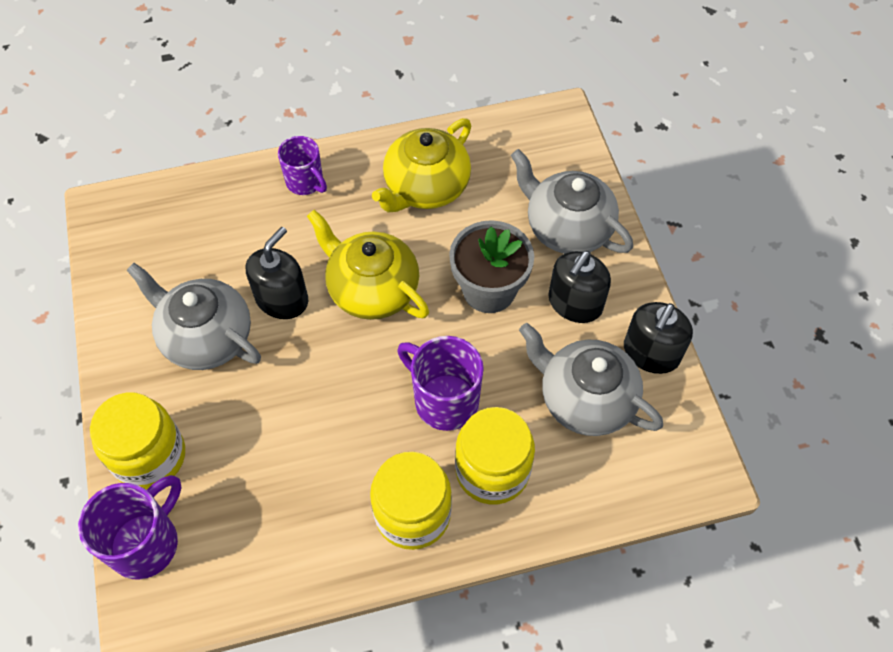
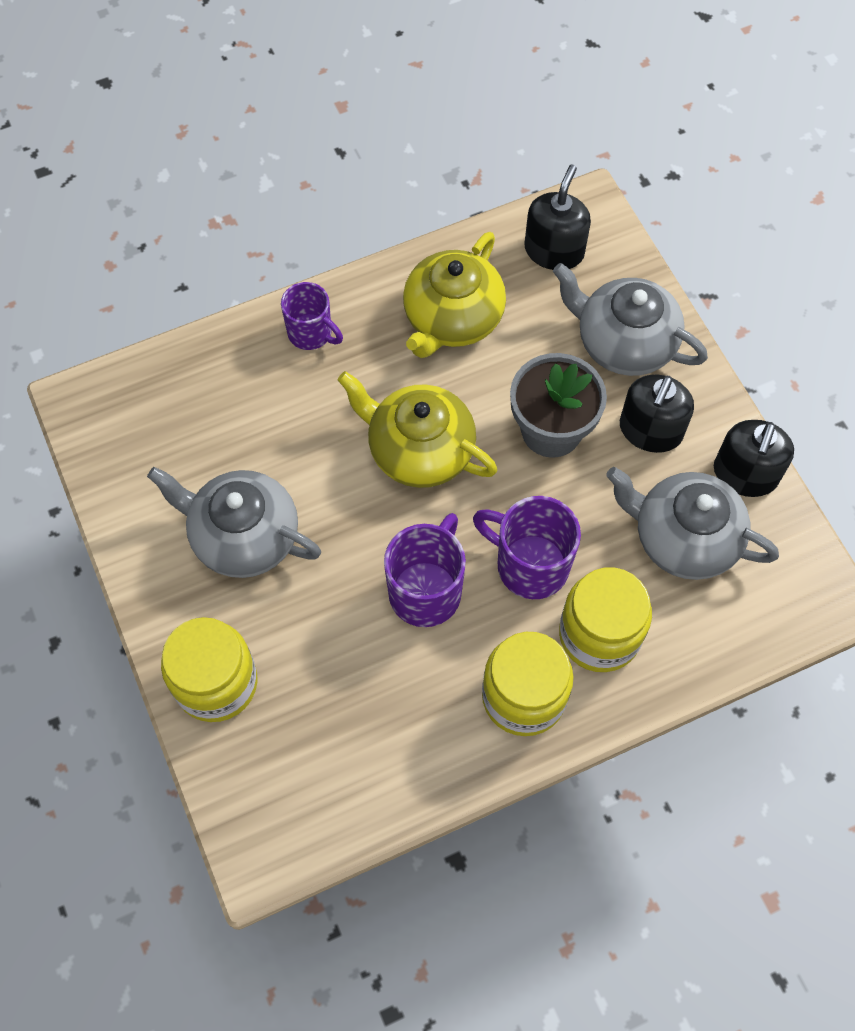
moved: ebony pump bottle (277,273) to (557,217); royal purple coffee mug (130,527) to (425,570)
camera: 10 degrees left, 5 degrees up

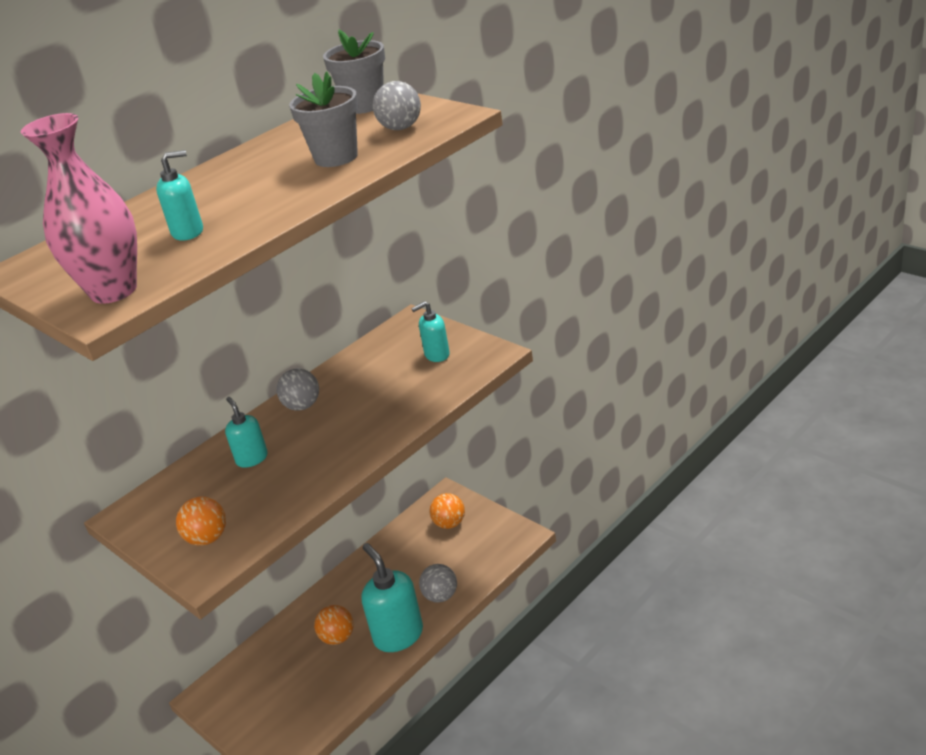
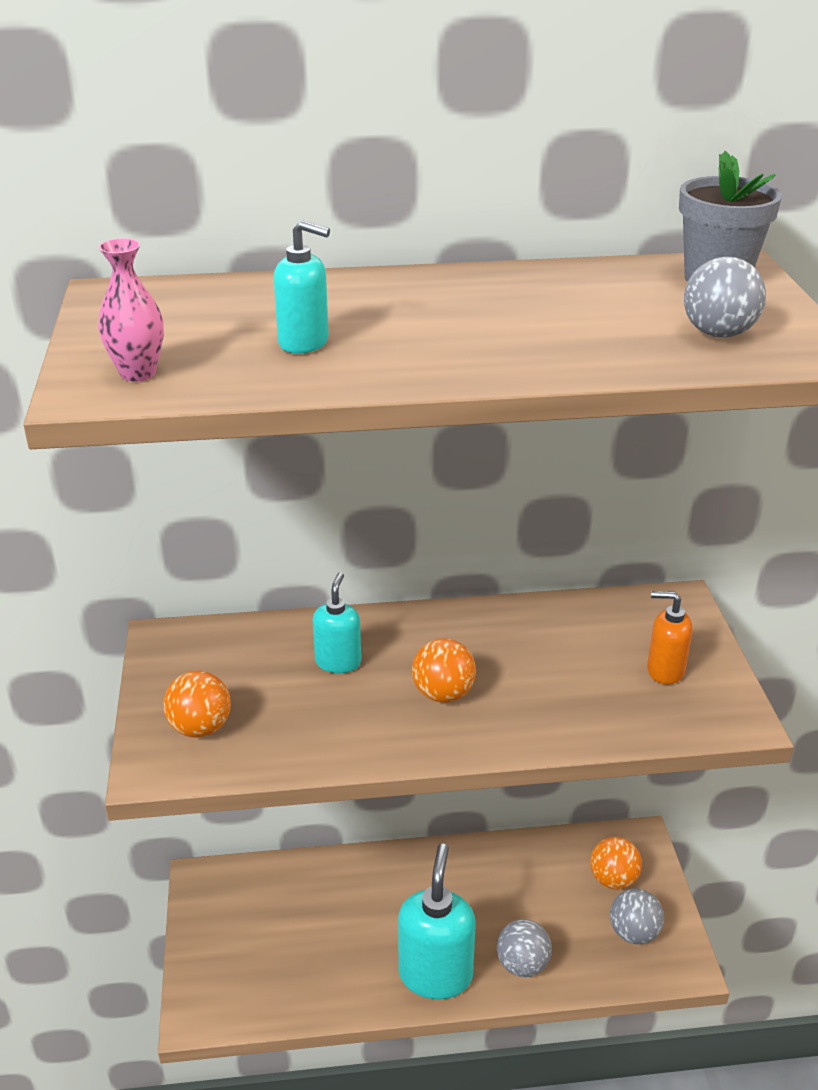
removed: ash-grey plant pot (323,119)
moved: ash-grey play ball (298,390) to (637,916); bright orange play ball (334,625) to (444,670)
recoloured: turquoise pump bottle (430,331) to bright orange pump bottle (669,638)
resized: rose-pink tall vase (79,208) = (131,309) x0.52
camera: 35 degrees right, 0 degrees up

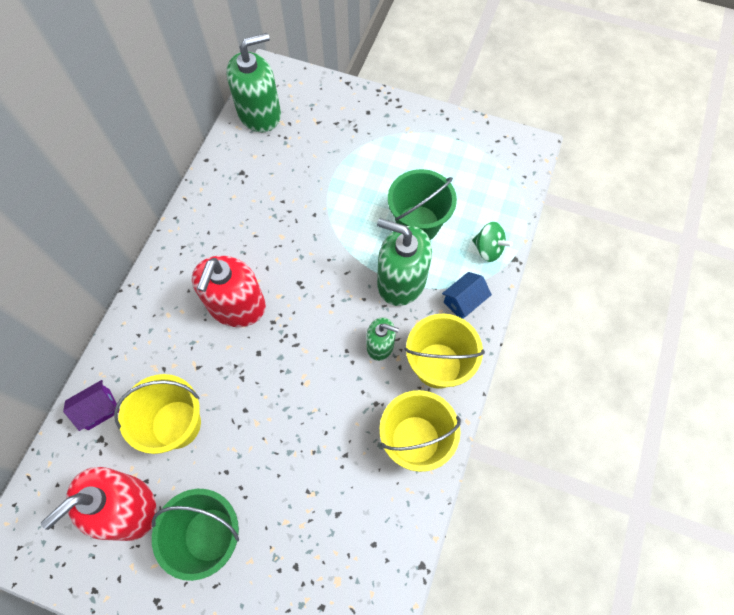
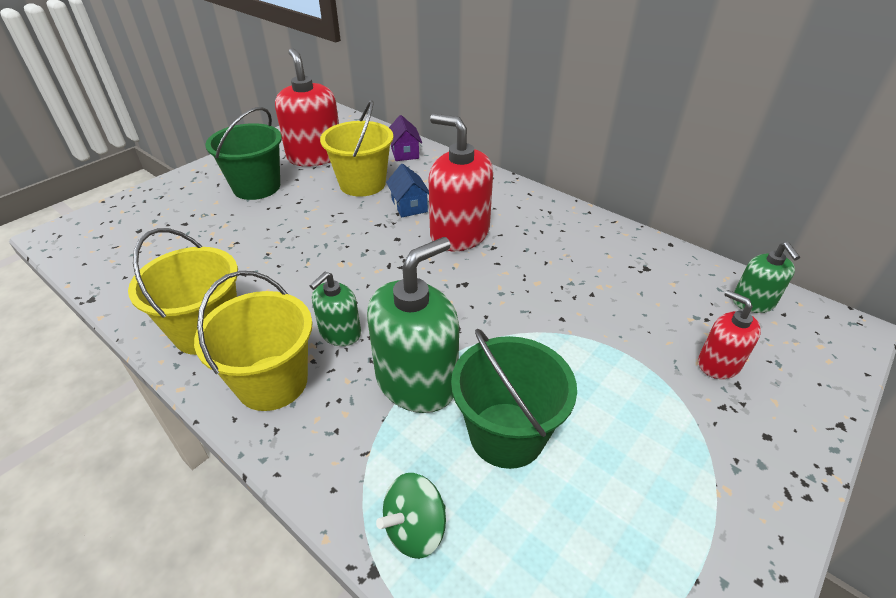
added: red pump bottle (729,334)
moved: blue toy house (467,295) to (407,190)
resized: leaf-green pump bottle (253,83) = (766,277) x0.55
camera: 110 degrees right, 25 degrees down

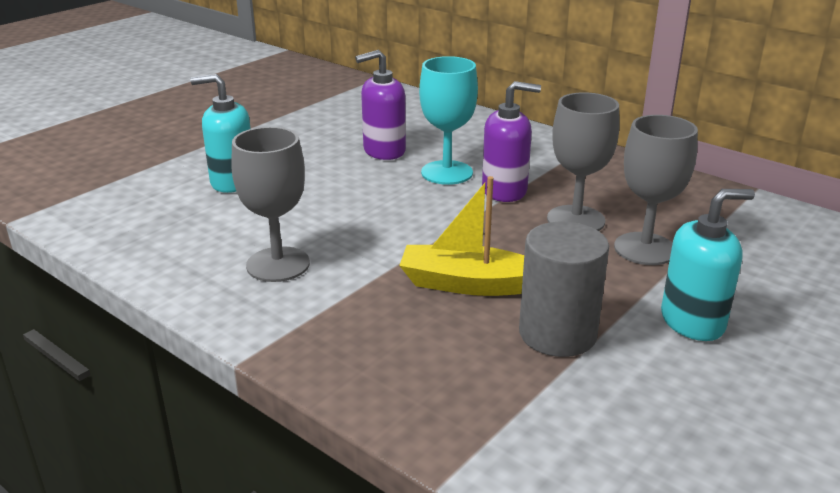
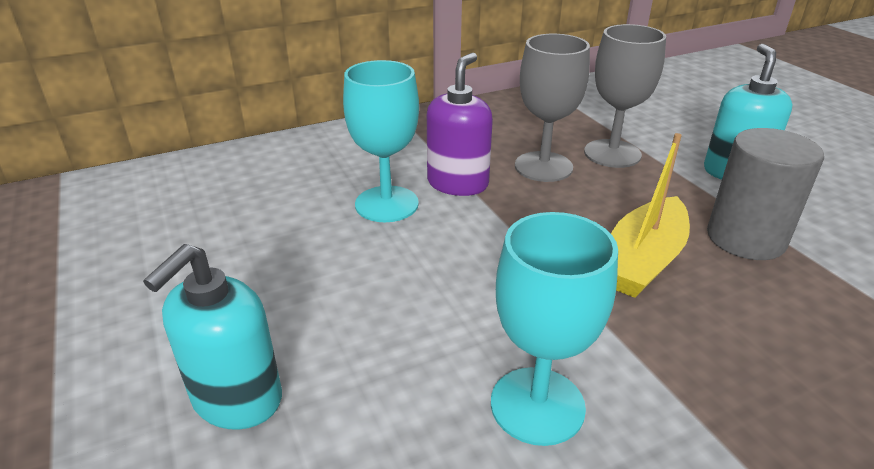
removed: royal purple pump bottle (380,105)
recoloured: ash-grey wine glass (270,204) to turquoise wine glass (554,329)
camera: 65 degrees left, 5 degrees up

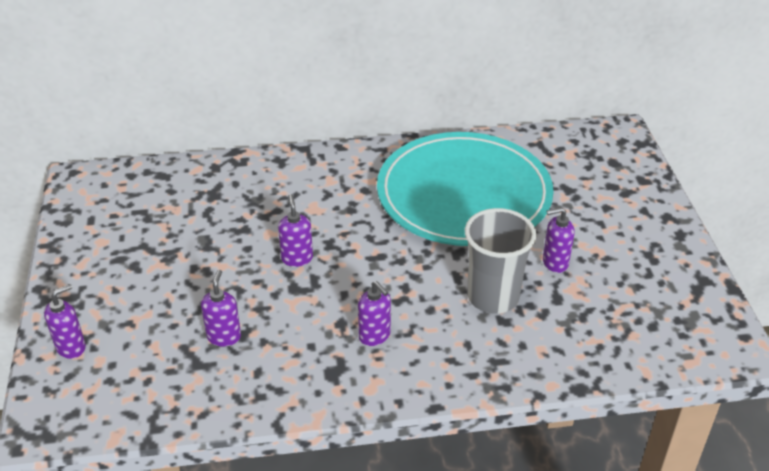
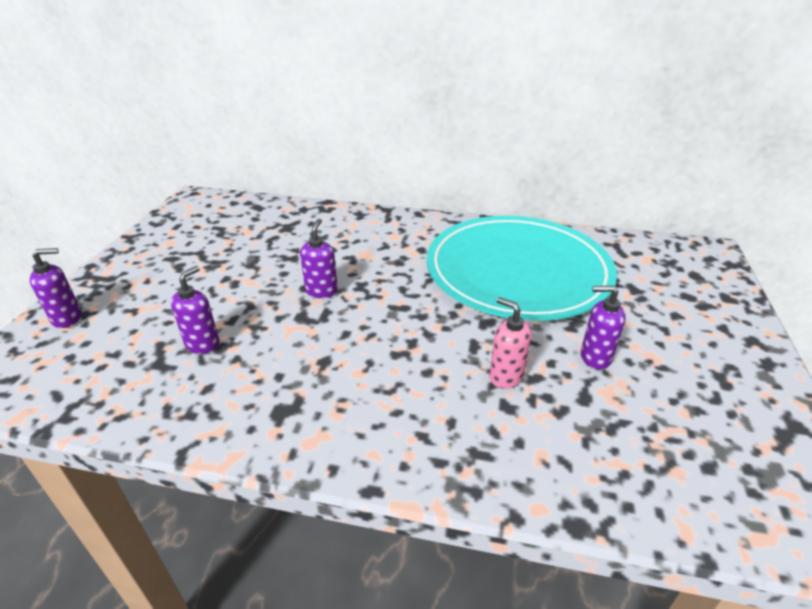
removed: royal purple pump bottle (374,313)
replaced: ash-grey beaker (500,261) to rose-pink pump bottle (510,343)
camera: 20 degrees right, 5 degrees down

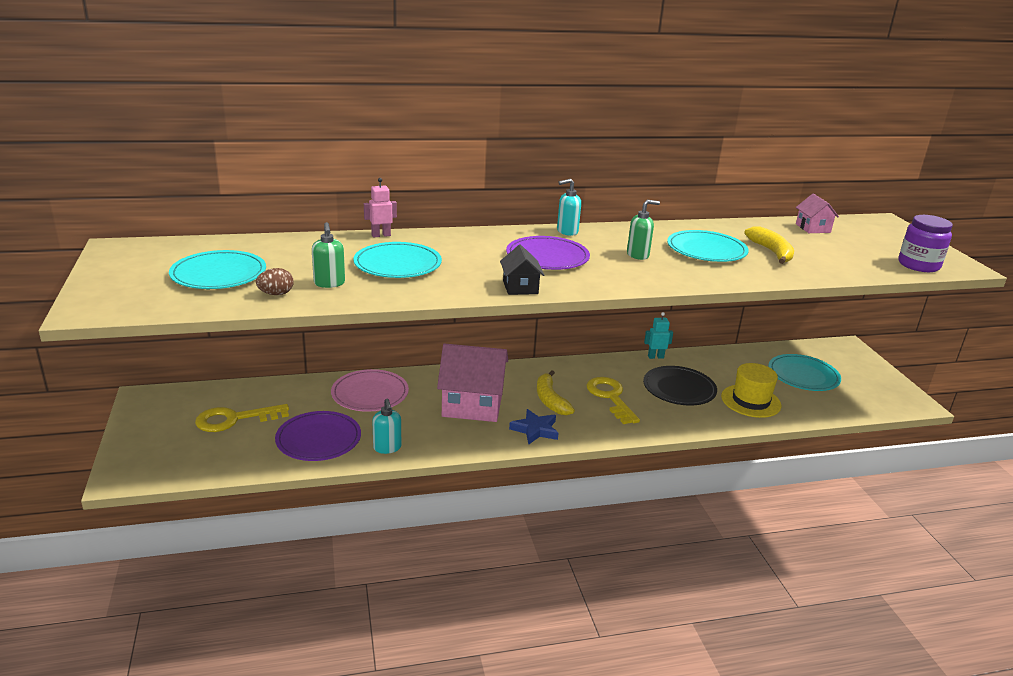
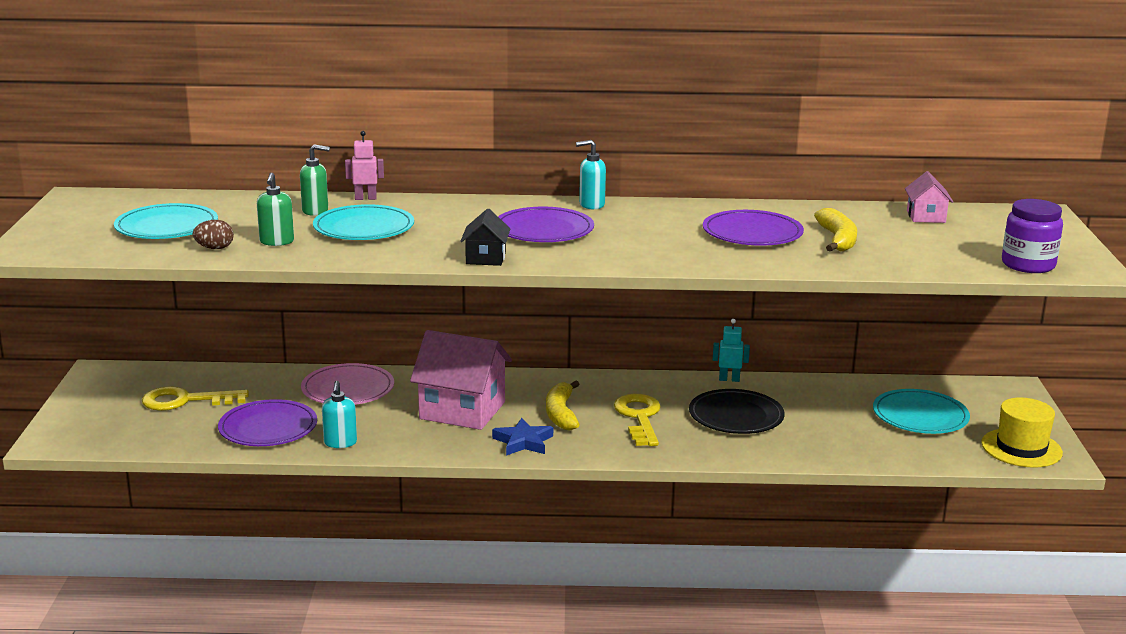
moved: leaf-green pump bottle (643,230) to (315,180); yellow hat (751,390) to (1022,432)
recoloured: turquoise dinner plate (708,246) to royal purple dinner plate (753,228)
camera: 15 degrees right, 5 degrees down

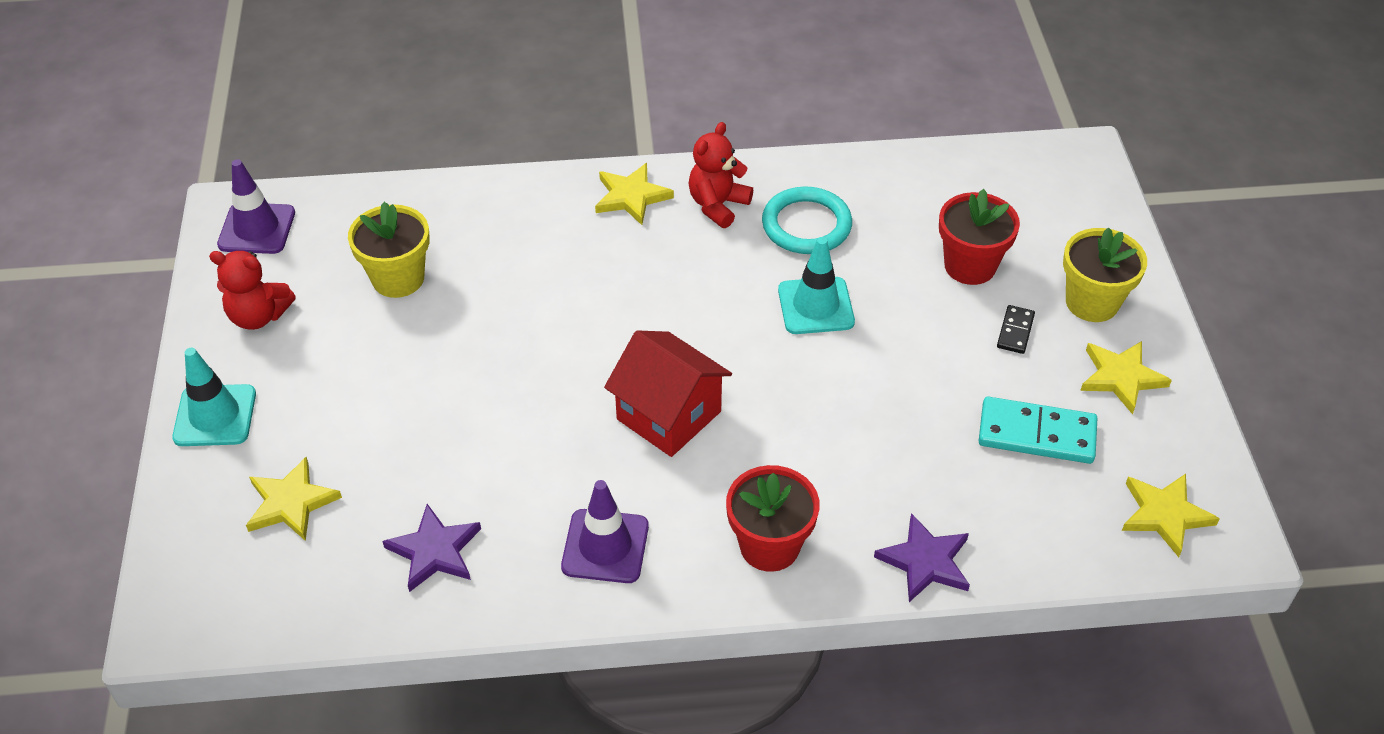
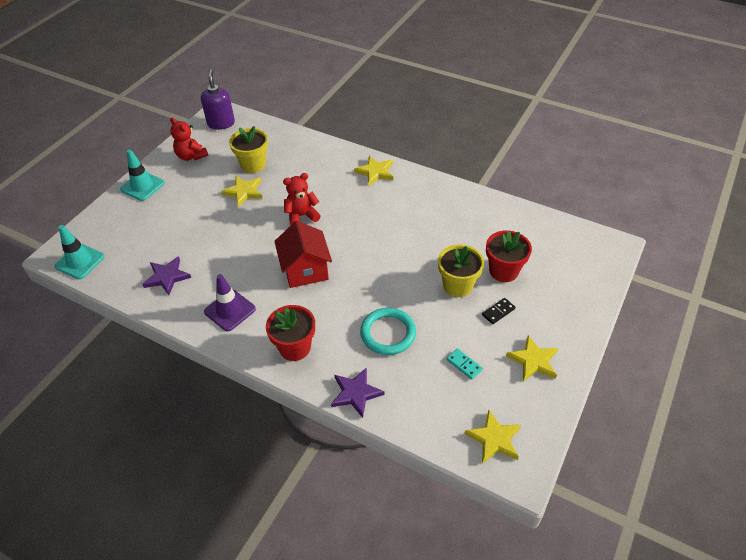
moved: red teddy (721,175) to (301,199); turquoise hoop (807,220) to (388,331); yellow plant pot (1105,274) to (461,270); turquoise safety cone (816,285) to (80,252); yellow five-pointed star (294,499) to (242,191)
replaced: royal purple safety cone (256,206) to royal purple pump bottle (218,100)
resized: turquoise domino piece (1038,430) = (465,364) x0.52
camera: 35 degrees right, 0 degrees up

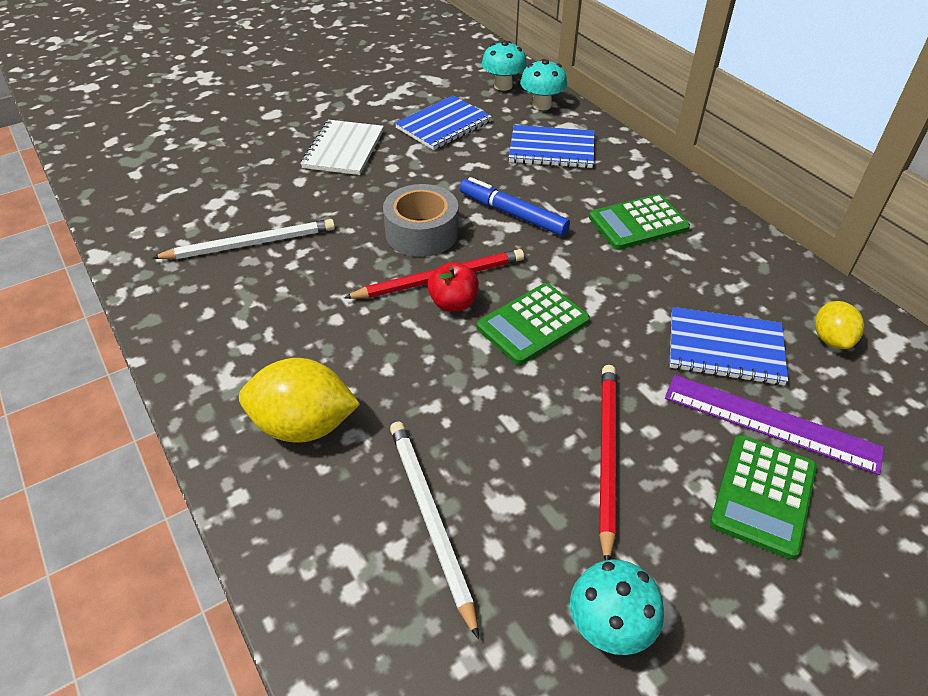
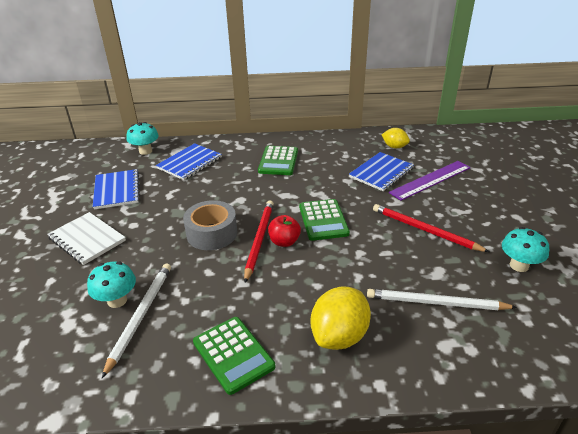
removed: blue marker (514,206)
moved: turquoise mushroom (504,66) to (111,284); leaf-green calculator (763,497) to (234,356)
camera: 60 degrees left, 10 degrees down

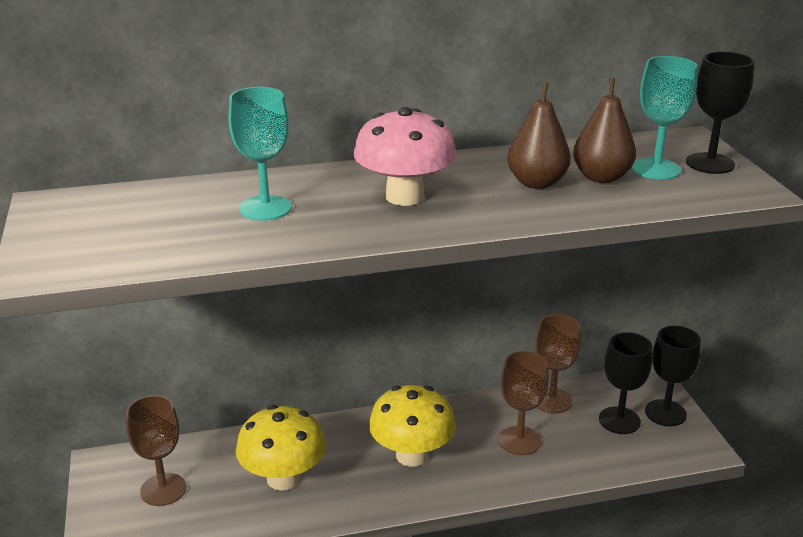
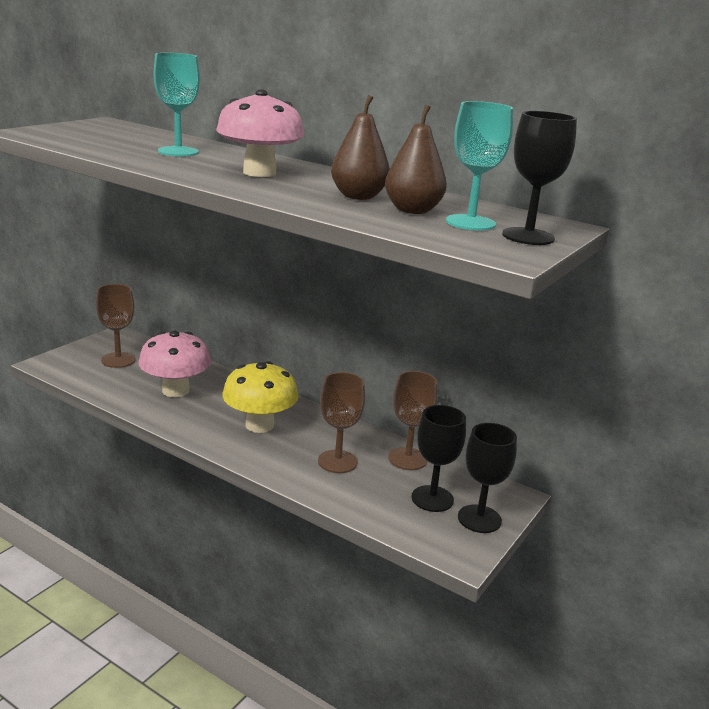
recoloured: yellow mushroom (281,447) to rose-pink mushroom (174,363)
camera: 45 degrees right, 5 degrees down

